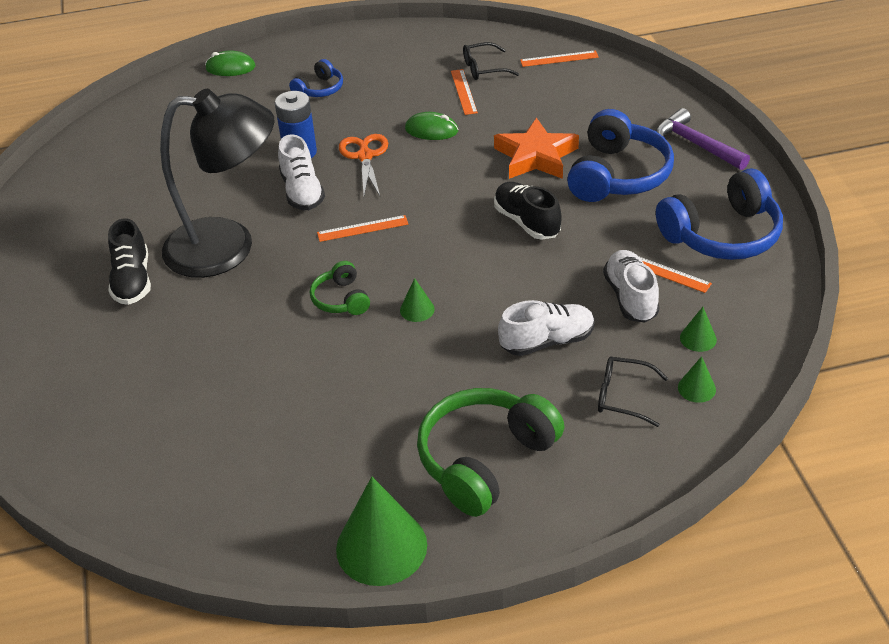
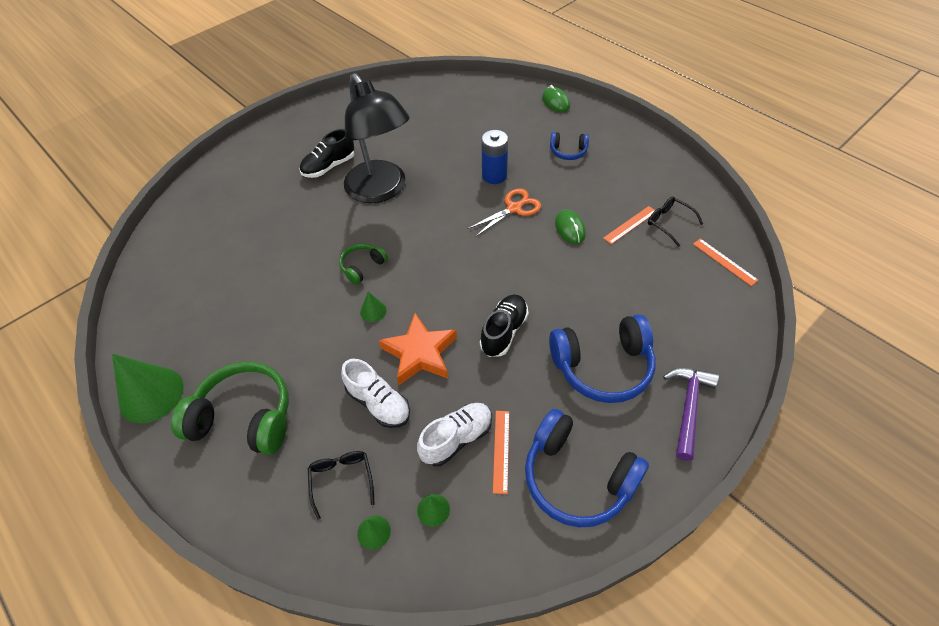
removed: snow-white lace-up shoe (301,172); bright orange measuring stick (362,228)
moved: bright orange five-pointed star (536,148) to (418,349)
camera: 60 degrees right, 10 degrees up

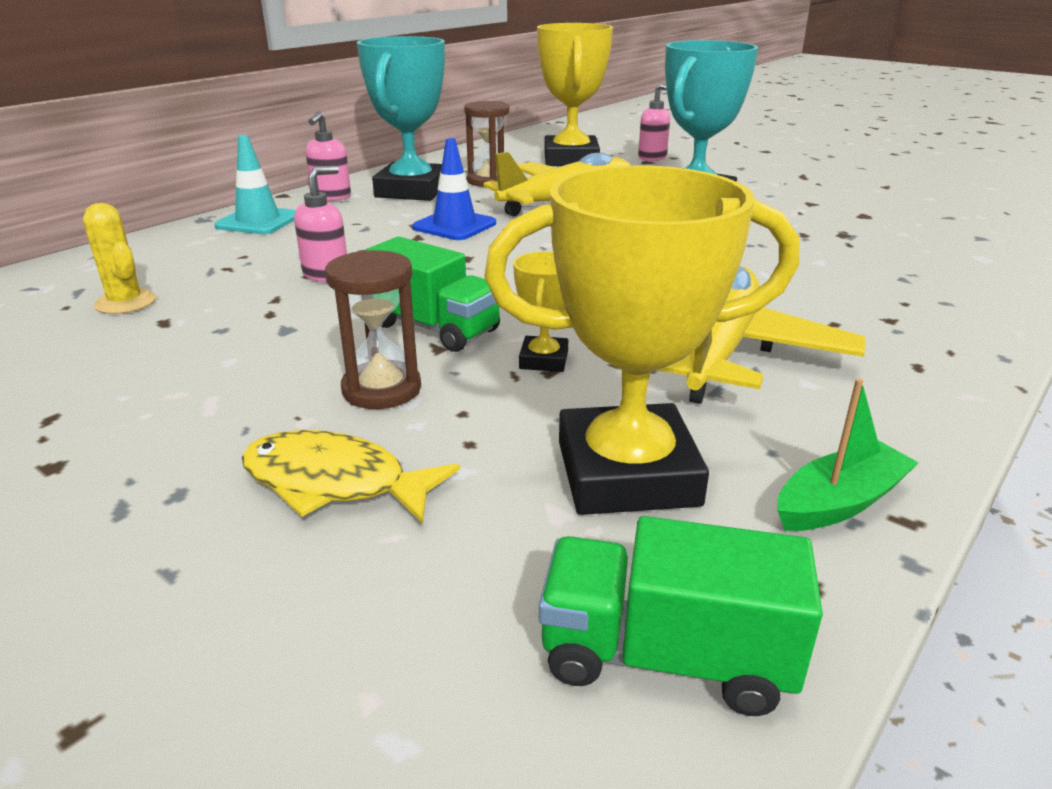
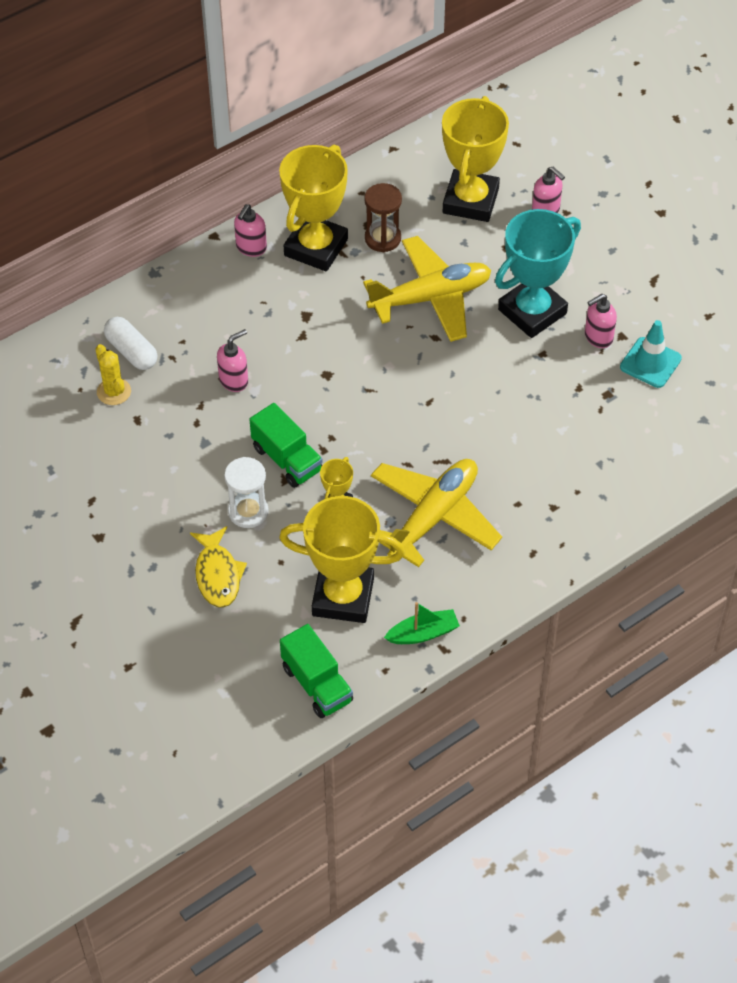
removed: blue safety cone (454,189)
added: rose-pink pump bottle (601,321); snow-white pill shape (130,343)
moved: turquoise safety cone (255,184) to (651,354)
recoloured: turquoise trophy (401,118) to yellow trophy (313,208); brown sandglass (373,329) to snow-white sandglass (246,492)
turned: yellow toy fish (351,477) = (218,567) 135 degrees counterclockwise; leaf-green truck (681,616) = (316,671) 150 degrees counterclockwise
camera: 15 degrees right, 25 degrees up

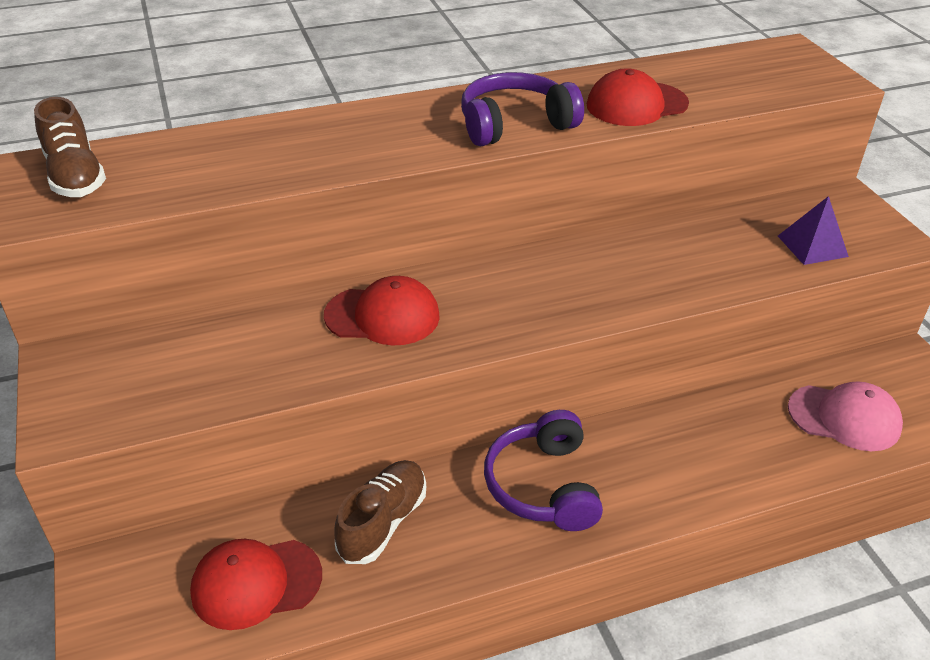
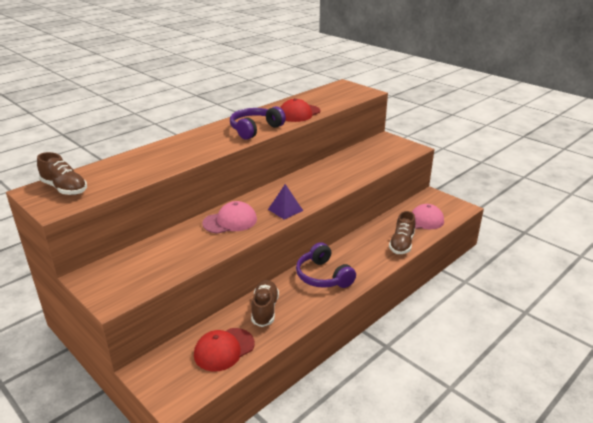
added: brown lace-up shoe (402,232)
moved: royal purple pyramid (813,230) to (285,202)
recoloured: red peaked cap (382,311) to rose-pink peaked cap (229,217)
camera: 25 degrees left, 10 degrees down

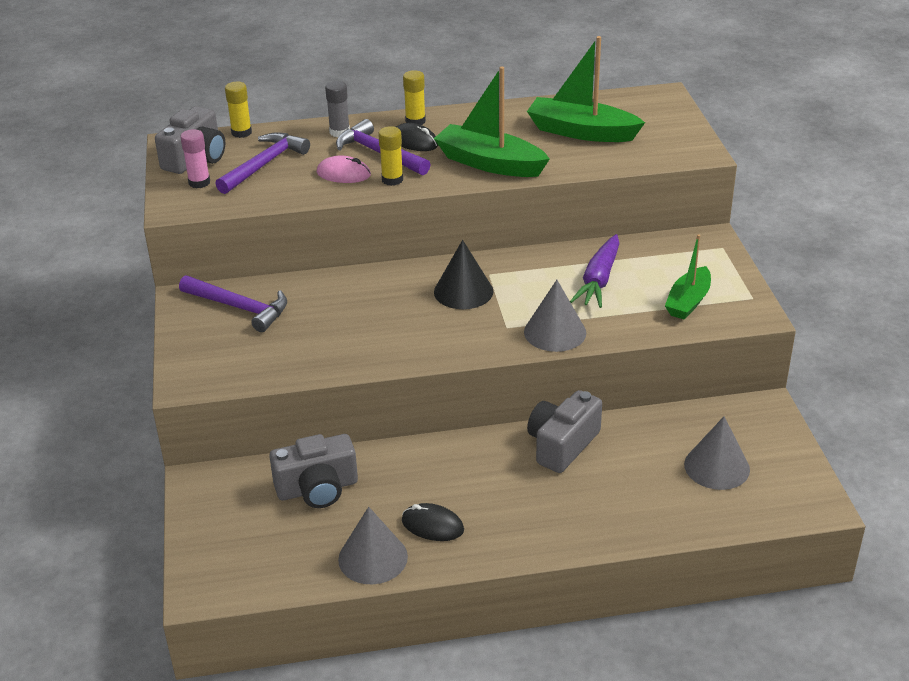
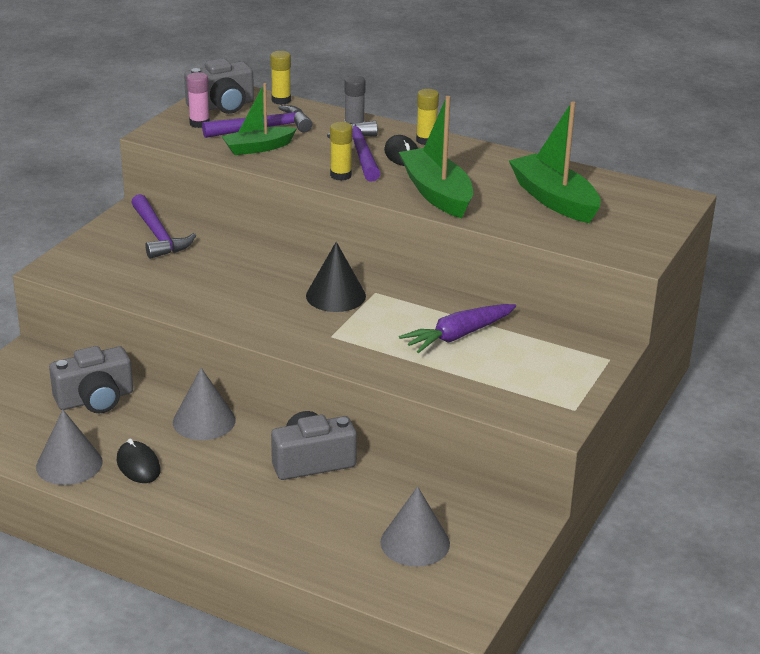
removed: rose-pink PC mouse (344,169)
moved: leaf-green sailboat (688,276) to (259,119); ash-grey cone shape (555,316) to (204,404)
turned: ash-grey photo camera (313,471) = (91,379) 45 degrees counterclockwise
camera: 35 degrees right, 5 degrees down

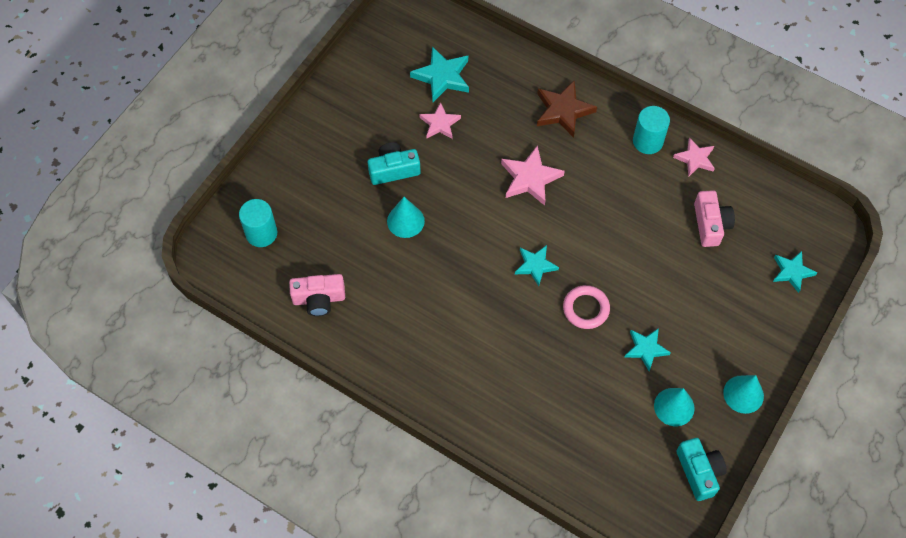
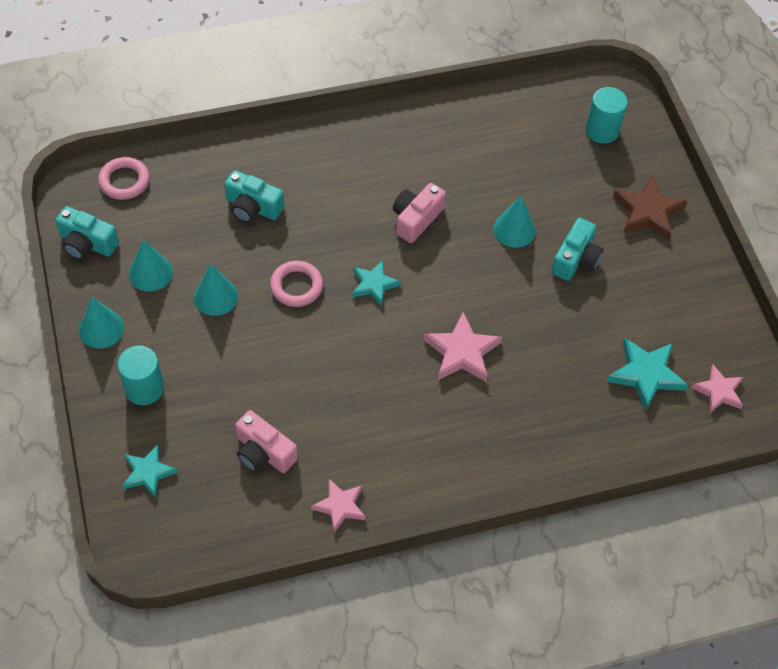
added: rose-pink hoop (124,178); turquoise photo camera (254,196)
moved: brown five-pointed star (567,109) to (650,207); rose-pink five-pointed star (440,120) to (717,389); turquoise solid cylinder (651,130) to (140,375); rose-pink photo camera (317,295) to (419,213)
replaced: turquoise five-pointed star (648,349) to turquoise cone shape (216,290)
camera: 130 degrees right, 5 degrees down

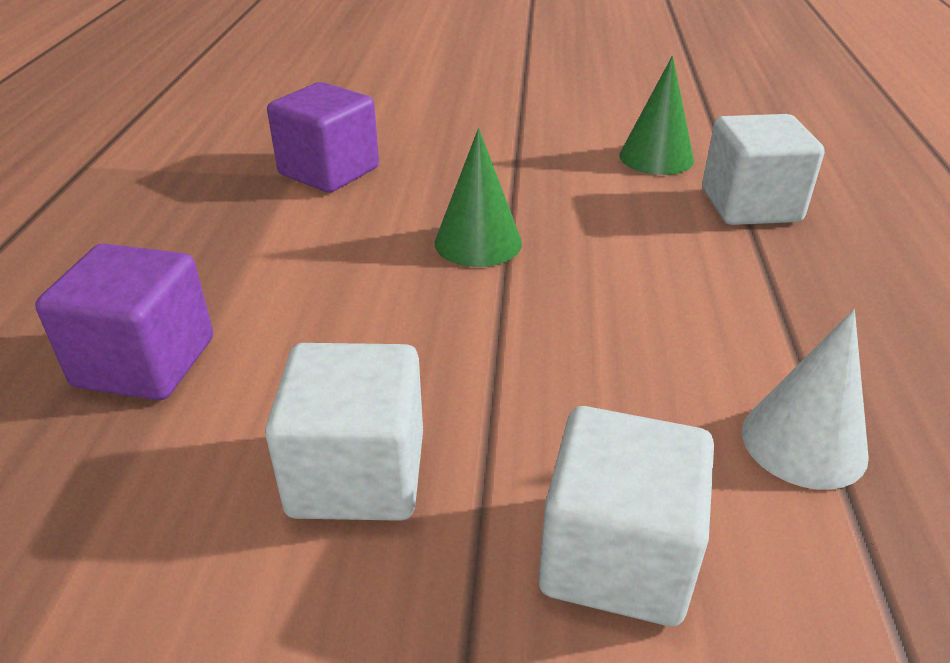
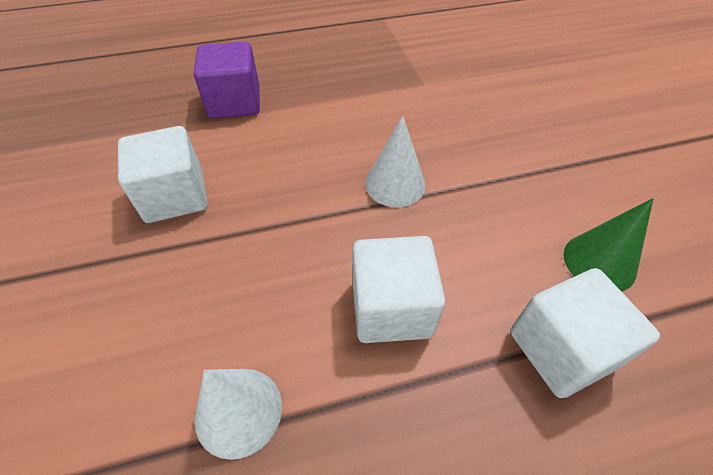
removed: royal purple cube (323,137)
moved: snow-white cube (626,516) to (399,289)
recoloured: leaf-green cone shape (478,197) to snow-white cone shape (395,161)
camera: 70 degrees right, 15 degrees up

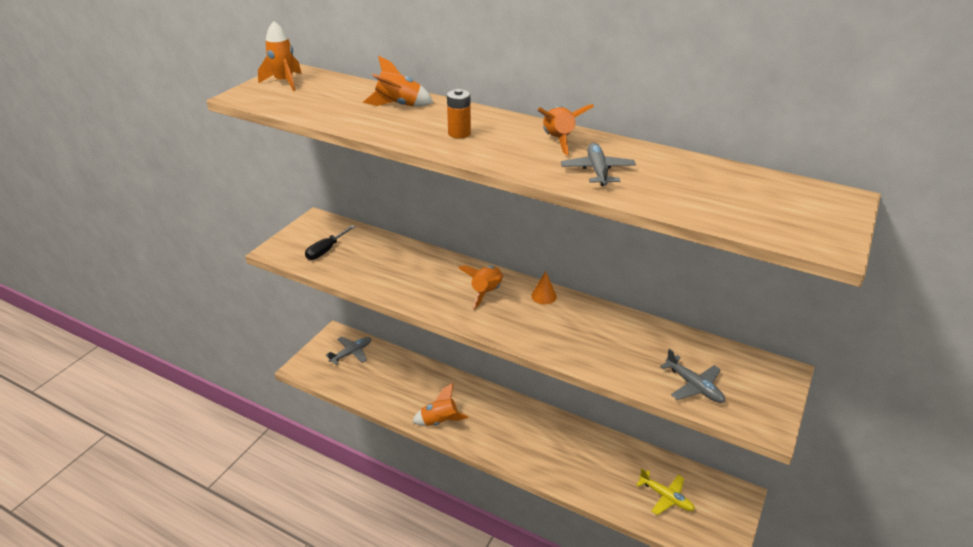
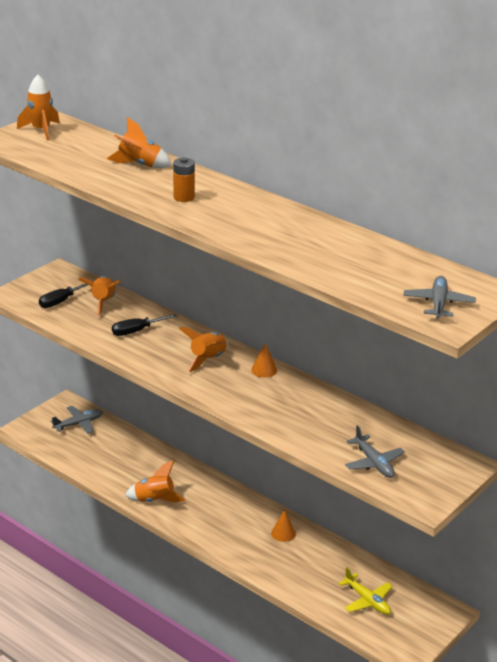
added: ebony hand screwdriver (145,325); bright orange cone shape (283,526)
moved: bright orange toy rocket (565,129) to (99,296); ash-grey toy plane (598,164) to (439,297)
camera: 10 degrees right, 5 degrees down

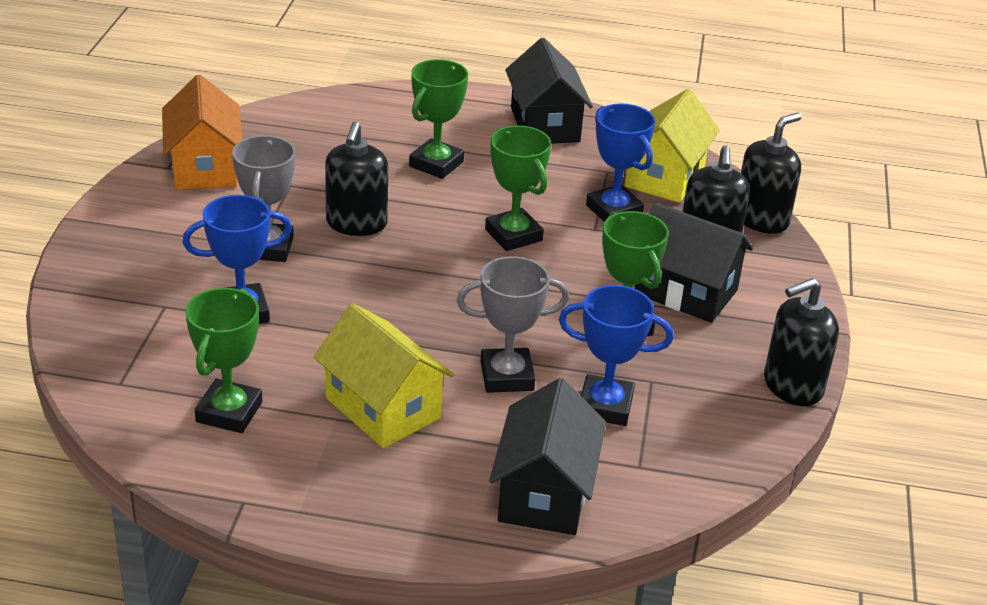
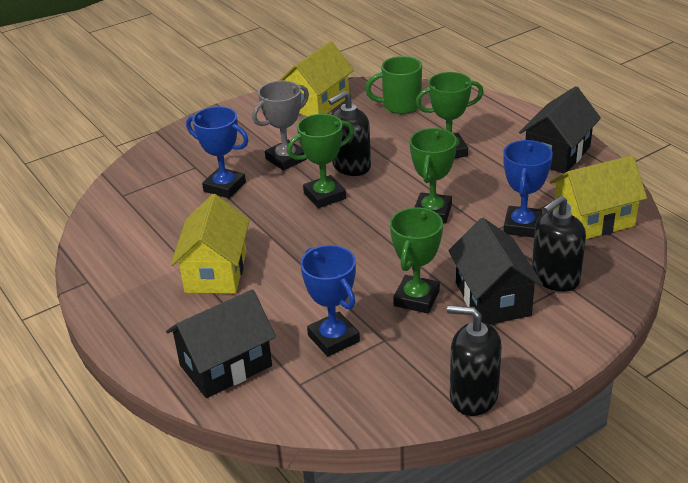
removed: ebony pump bottle (771,173); ash-grey trophy (512,324)
added: leaf-green coffee mug (393,85)
moved: leaf-green trophy (223,360) to (320,161)
recoloured: bright orange toy house (202,132) to yellow toy house (316,78)
camera: 50 degrees right, 0 degrees up

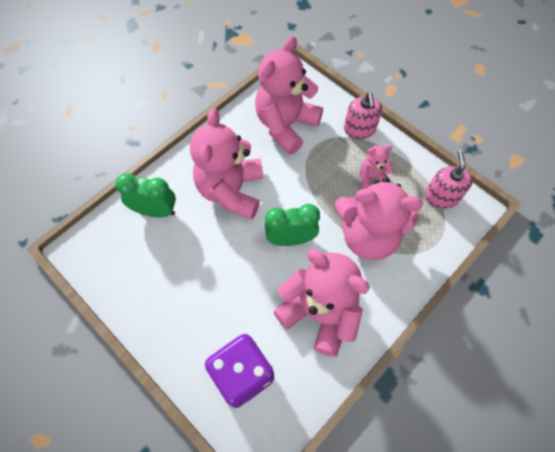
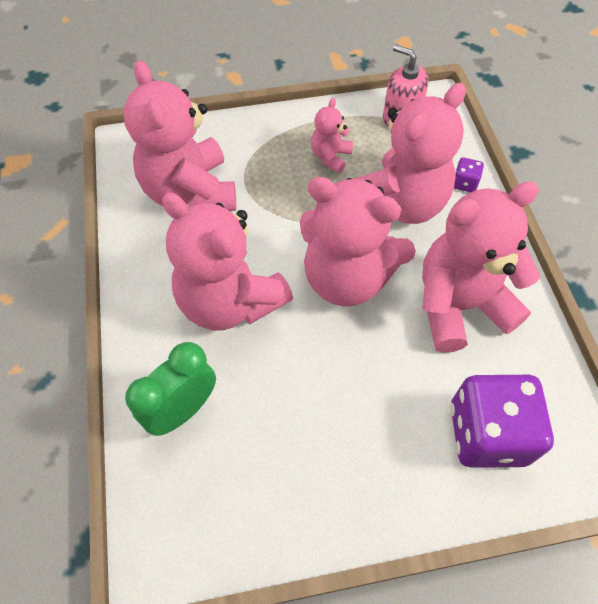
removed: rose-pink pump bottle (363,115)
added: royal purple die (469,174)
replaced: leaf-green clock (292,225) to rose-pink teddy (358,241)
camera: 55 degrees left, 5 degrees down

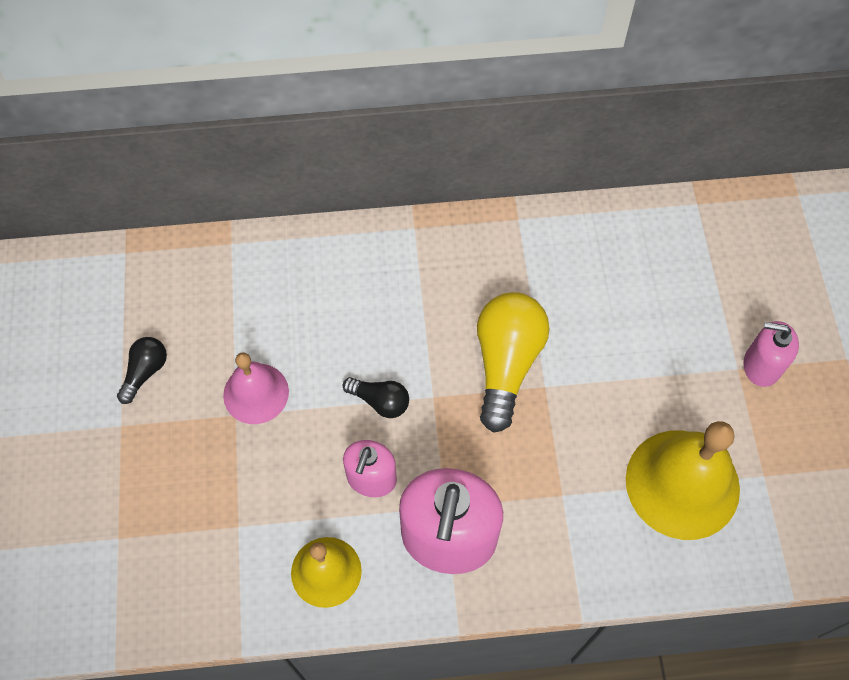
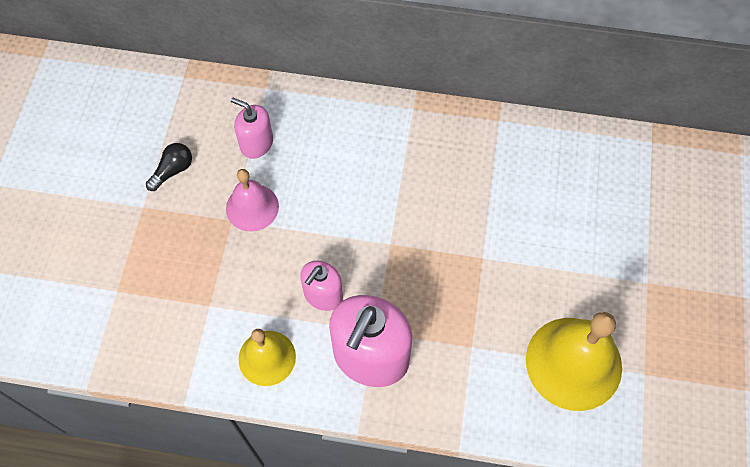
removed: yellow lightbulb (513,362); ebony lightbulb (376,397)
moved: rose-pink pump bottle (771,354) to (252,128)
camera: 15 degrees right, 0 degrees up

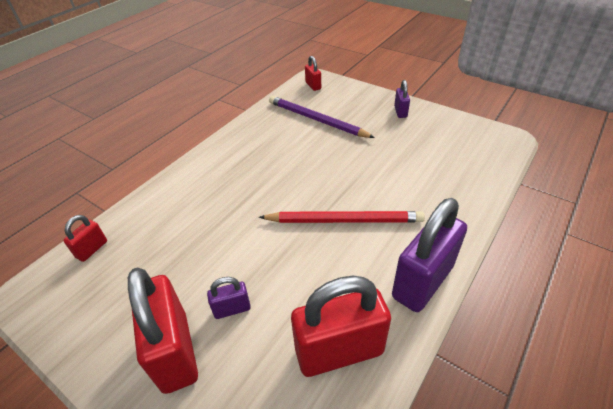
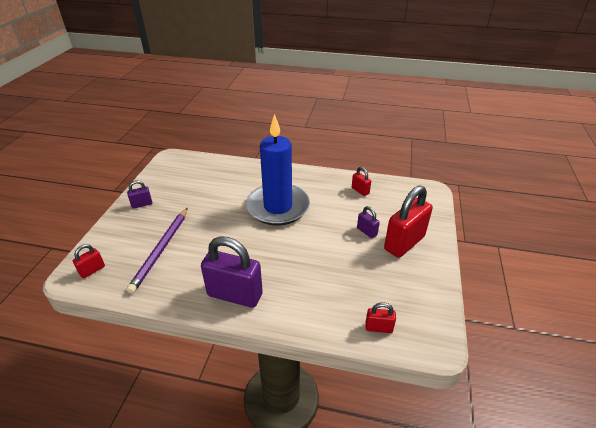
moved: royal purple padlock (429,255) to (232,272)
replaced: red wooden pencil (342,217) to blue candle (278,170)
resized: red padlock (341,326) = (361,181) x0.47
camera: 115 degrees left, 5 degrees down

